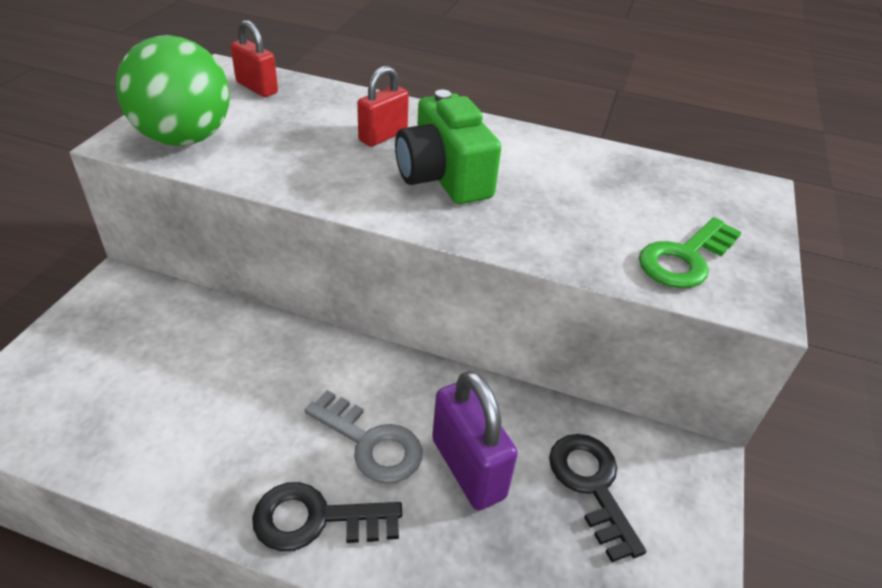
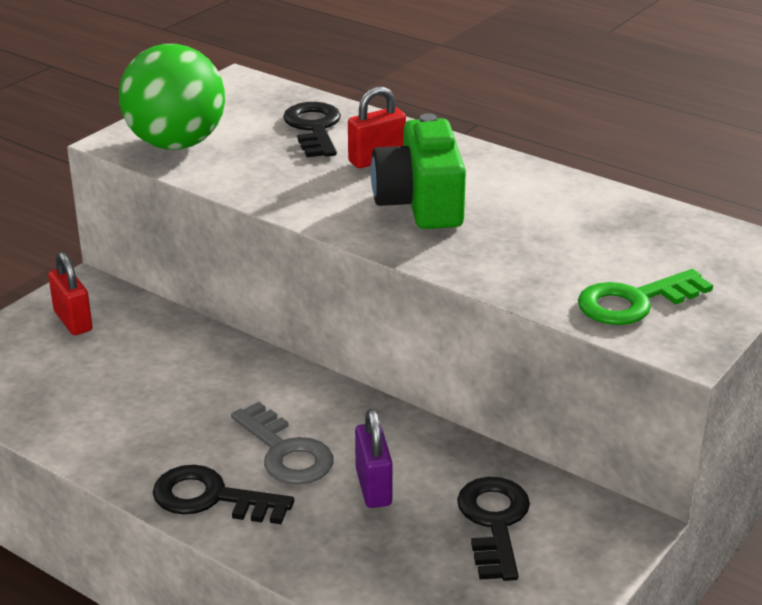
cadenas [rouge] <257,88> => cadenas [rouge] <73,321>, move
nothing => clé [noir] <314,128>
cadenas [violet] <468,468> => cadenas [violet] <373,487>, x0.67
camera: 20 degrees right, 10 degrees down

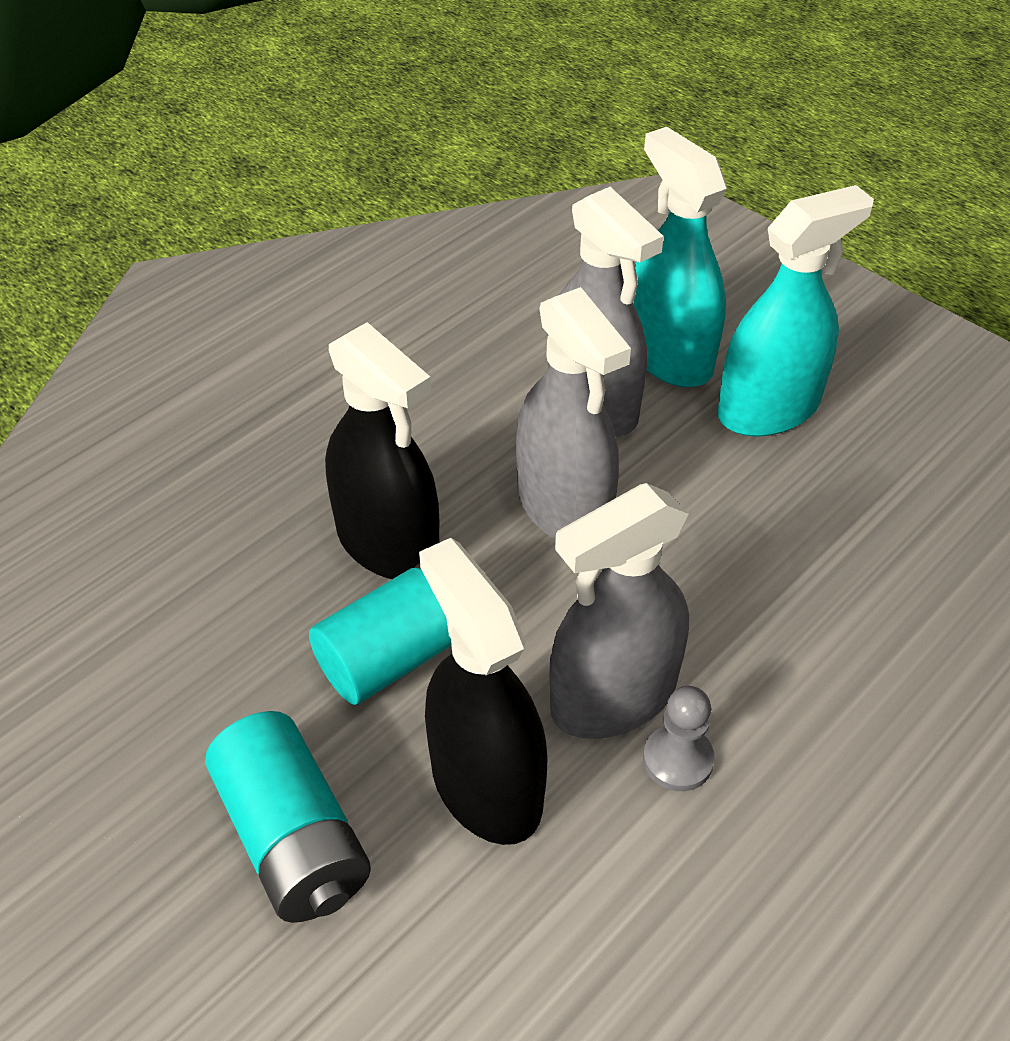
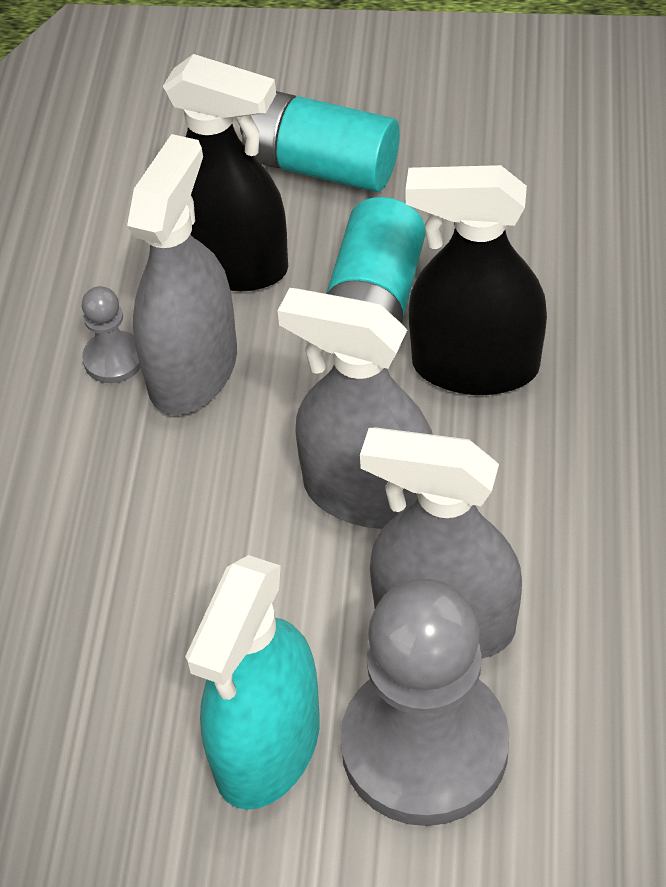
vaporisateur [turquoise] <669,356> => pion [gris] <424,747>
camera: 145 degrees right, 5 degrees up

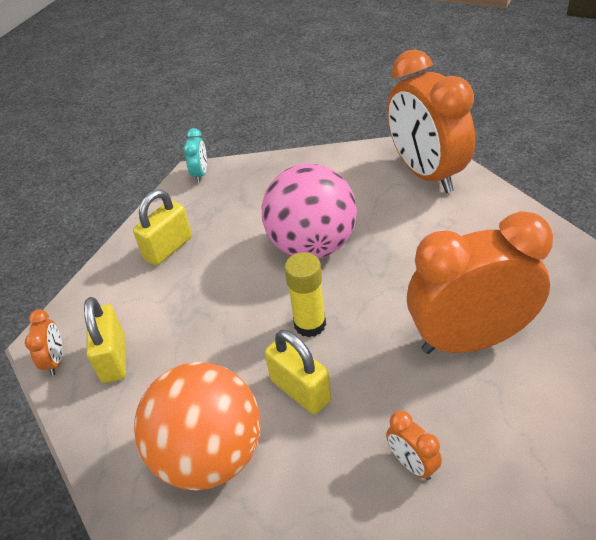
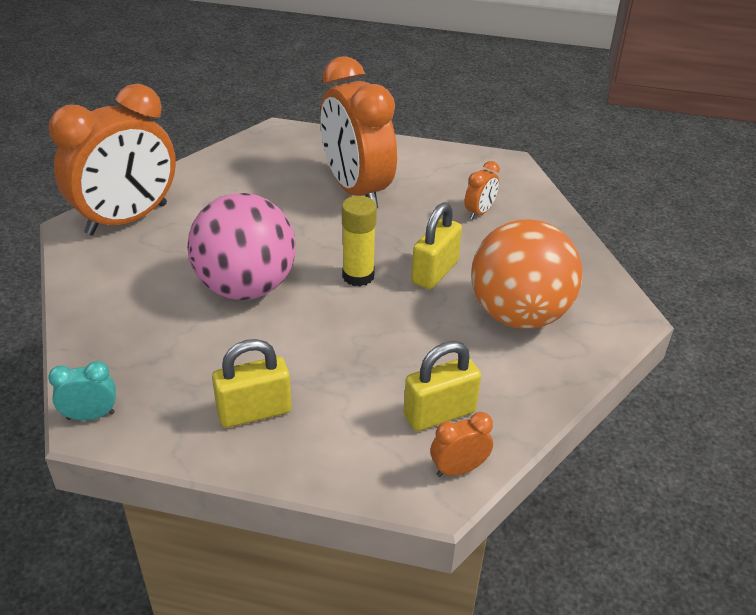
cadenas [jaune] <168,248> => cadenas [jaune] <254,412>, 45 degrees counterclockwise
camera: 110 degrees left, 5 degrees down

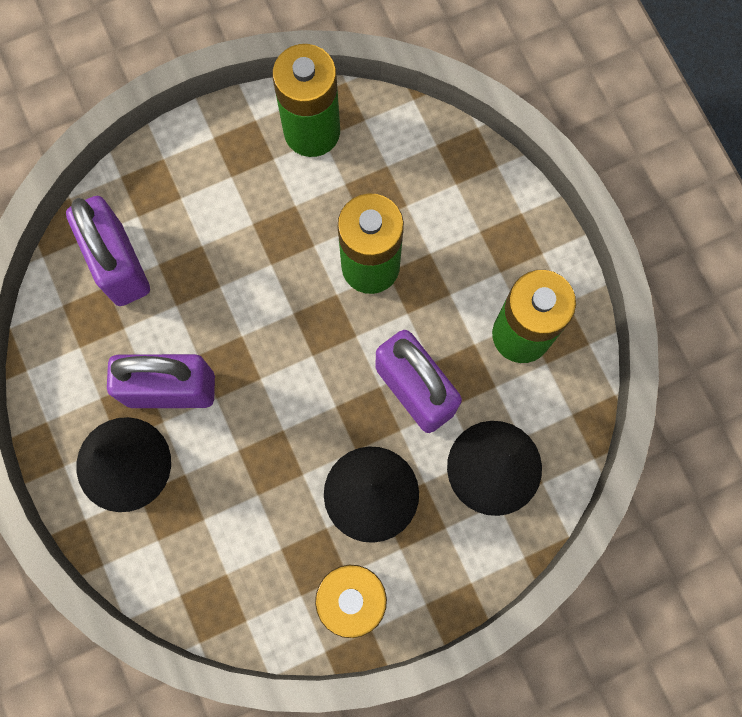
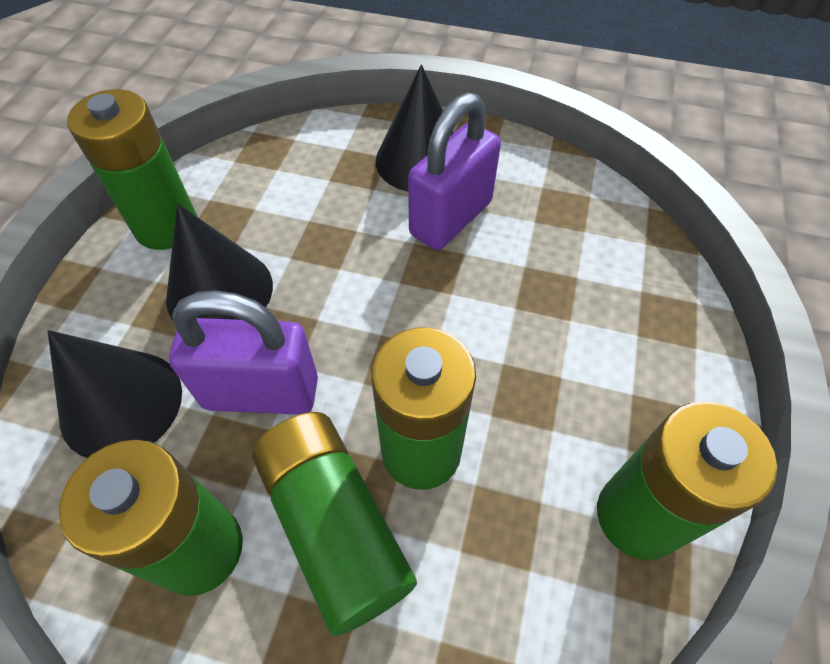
nothing => pile [vert] <334,525>
cadenas [violet] <119,264> => nothing
camera: 130 degrees right, 20 degrees down

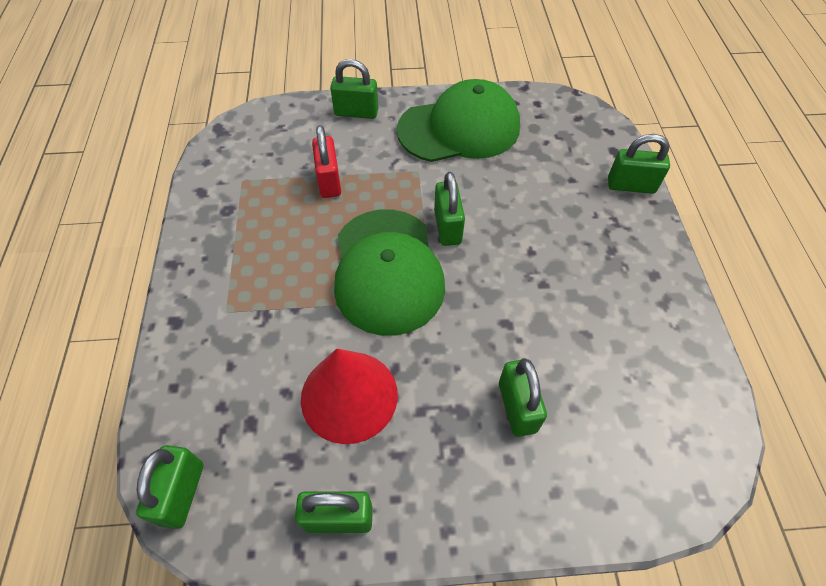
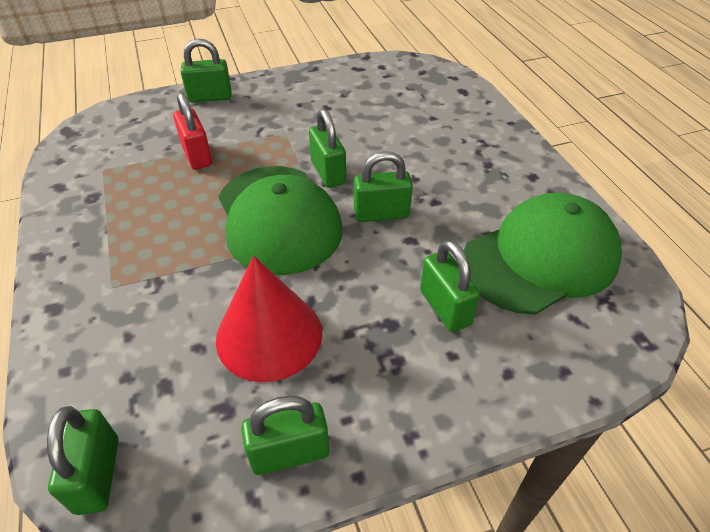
cadenas [vert] <631,185> => cadenas [vert] <381,214>, move
casquette [vert] <459,128> => casquette [vert] <540,258>, move
camera: 15 degrees left, 10 degrees down

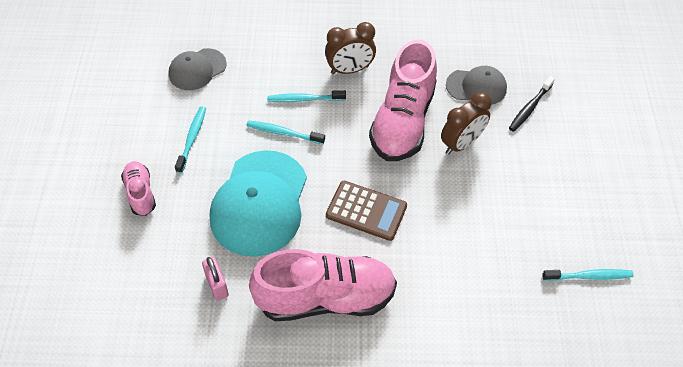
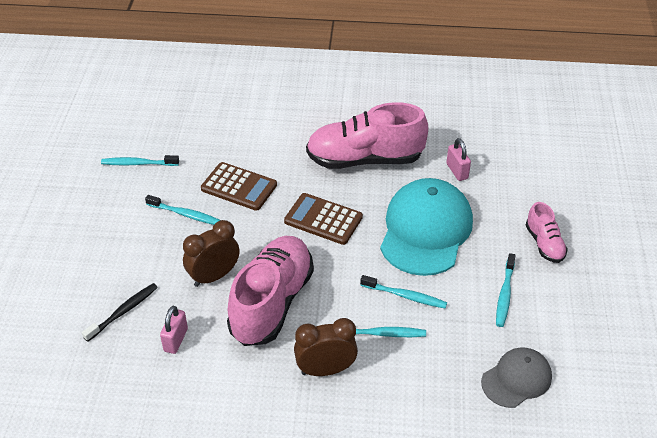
nothing => brosse à dents [turquoise] <185,214>
casquette [gris] <476,87> => cadenas [rose] <176,340>
nothing => calculatrice [marron] <239,187>
camera: 175 degrees left, 10 degrees down

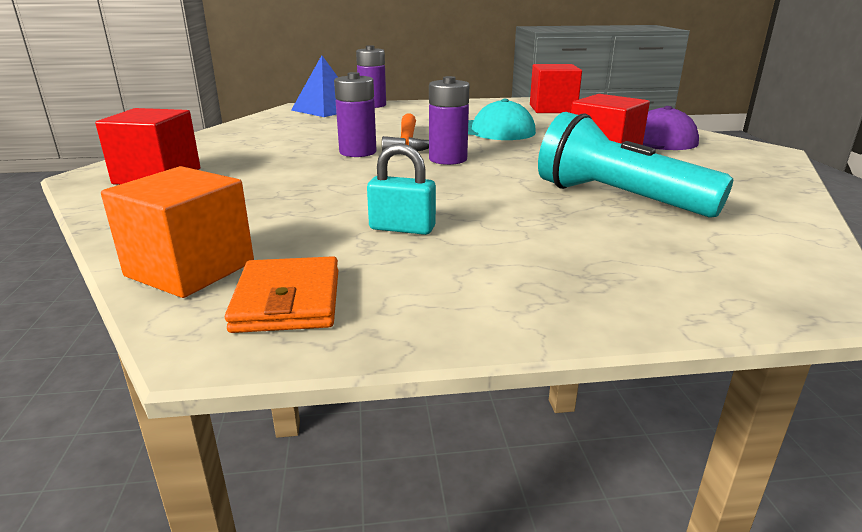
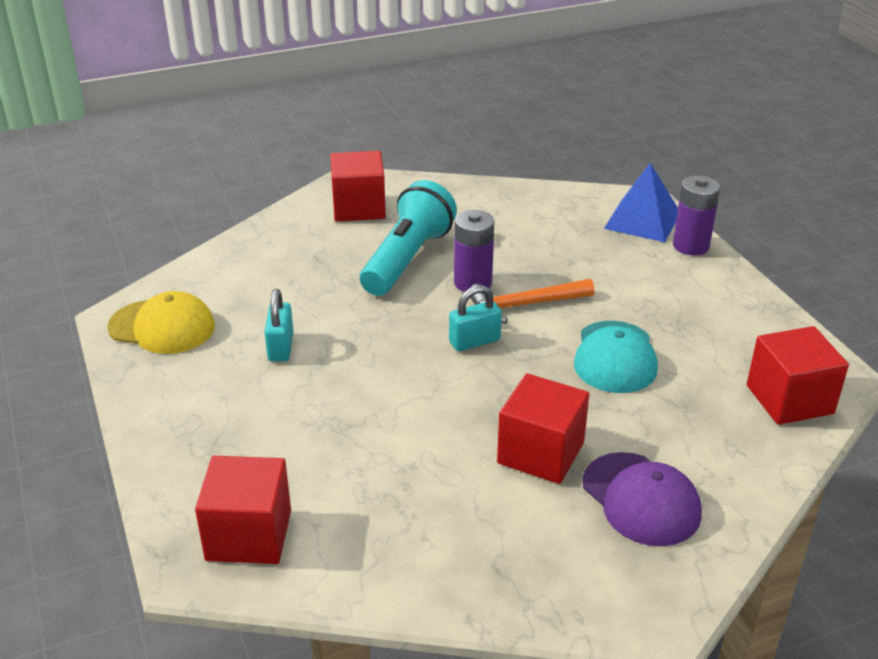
portefeuille [orange] <287,300> => casquette [jaune] <162,327>
nothing => cube [rouge] <249,535>
lampe de poche [turquoise] <618,199> => lampe de poche [turquoise] <407,259>, move
pile [violet] <448,159> => cadenas [turquoise] <474,341>
cube [orange] <190,269> => nothing
camera: 75 degrees right, 10 degrees up

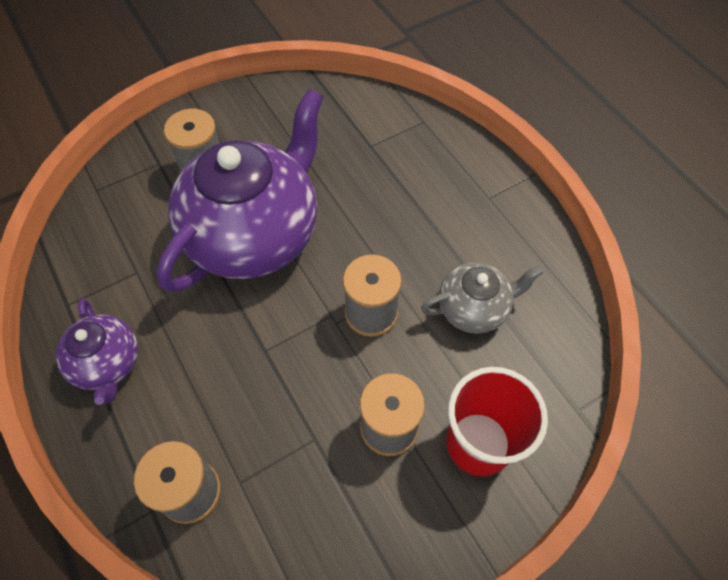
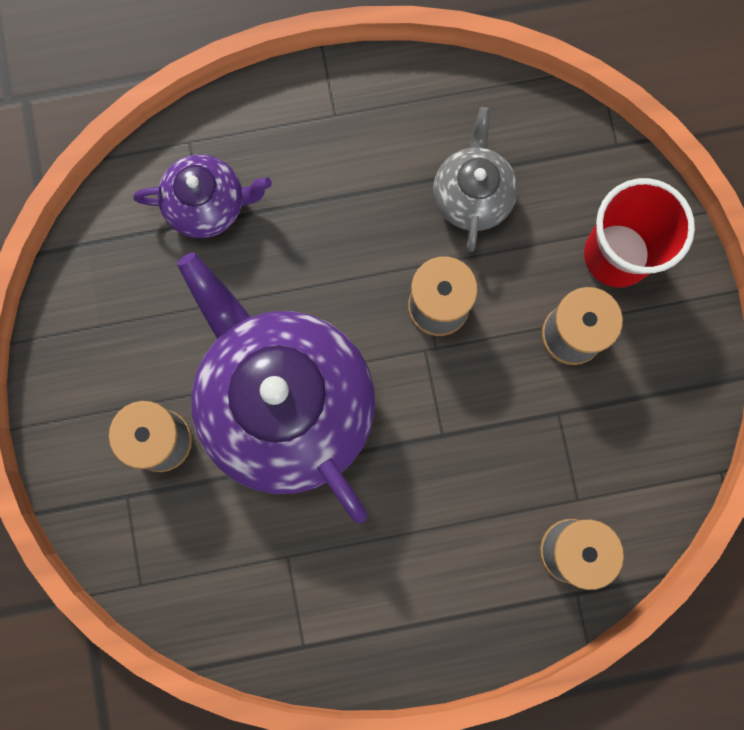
théière [violet] <108,364> => théière [violet] <208,205>, move
camera: 70 degrees left, 20 degrees up

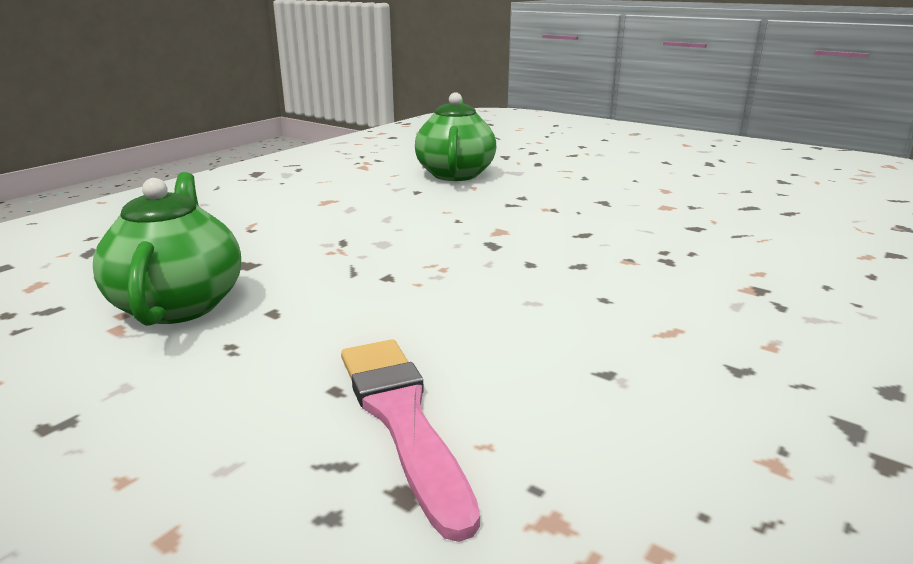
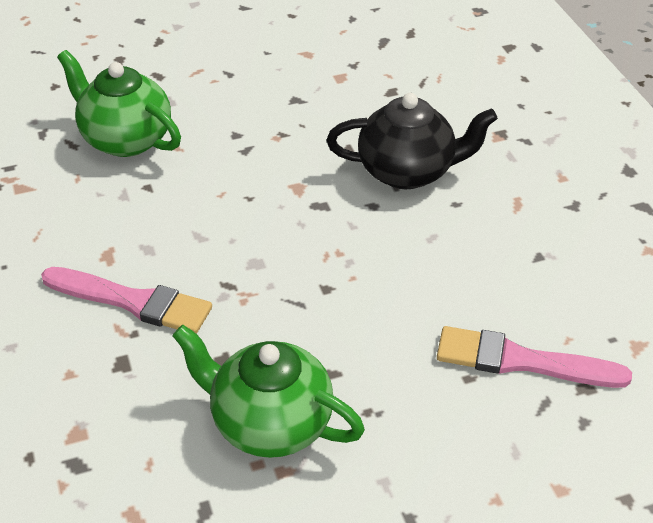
nothing => pinceau [rose] <133,301>
nothing => théière [noir] <408,172>
camera: 55 degrees left, 20 degrees up

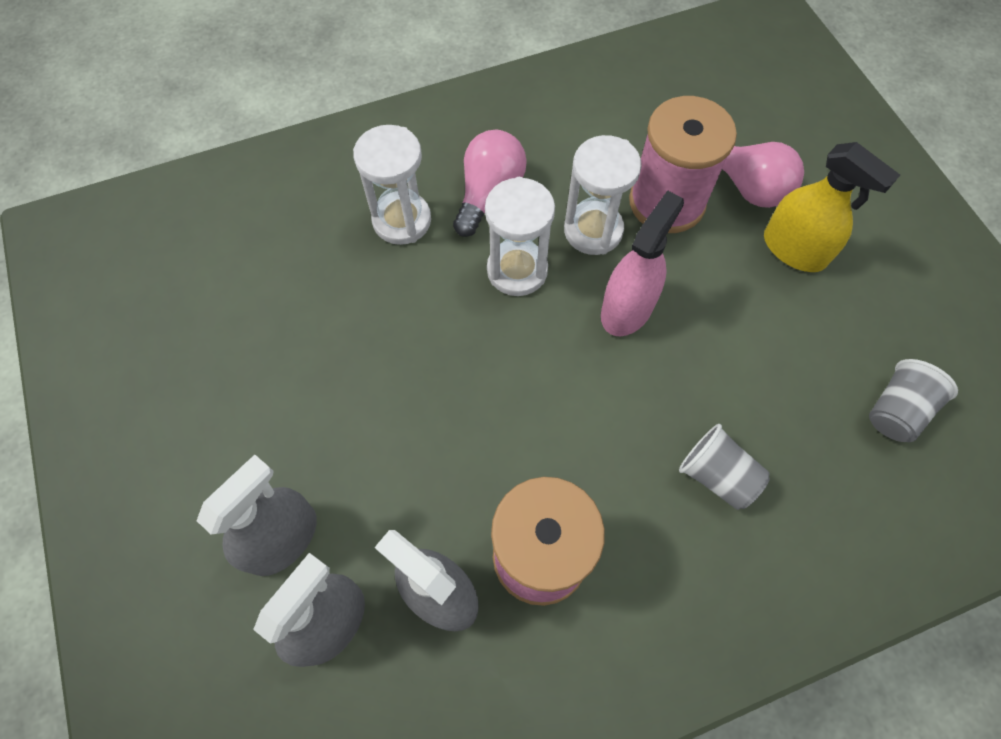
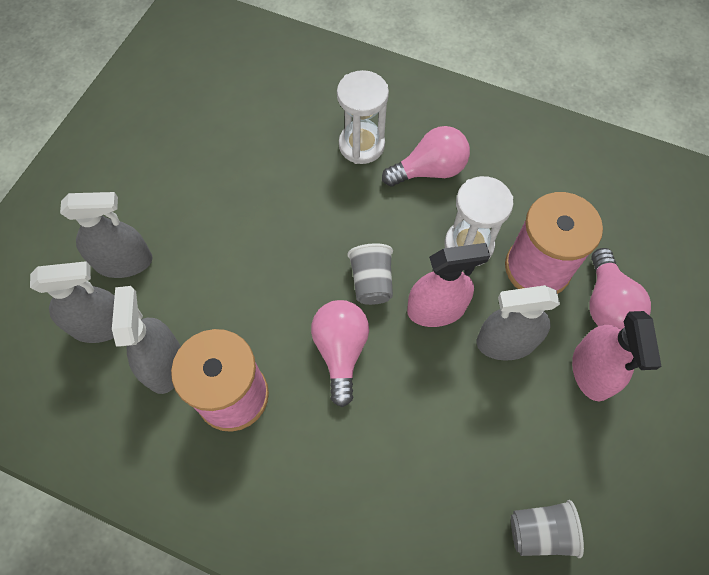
nothing => ampoule [rose] <341,351>
gobelet [gris] <717,475> => gobelet [gris] <371,282>, move
nothing => vaporisateur [gris] <506,342>
vaporisateur [jaune] <794,249> => vaporisateur [rose] <592,371>
sablier [blanc] <517,270> => nothing
camera: 45 degrees right, 0 degrees up

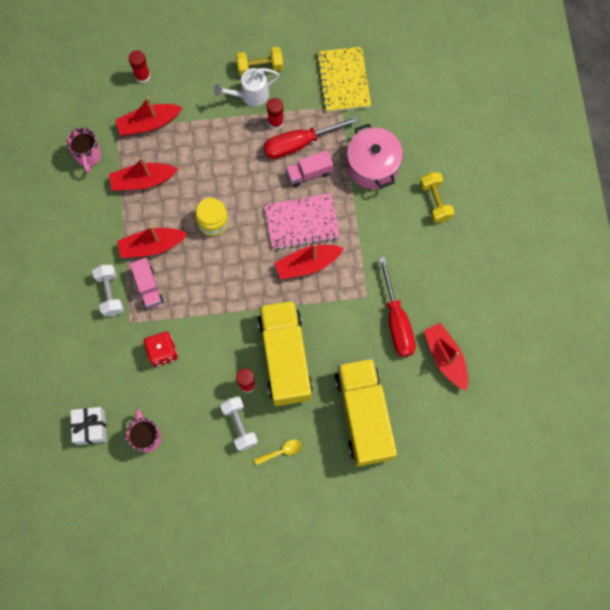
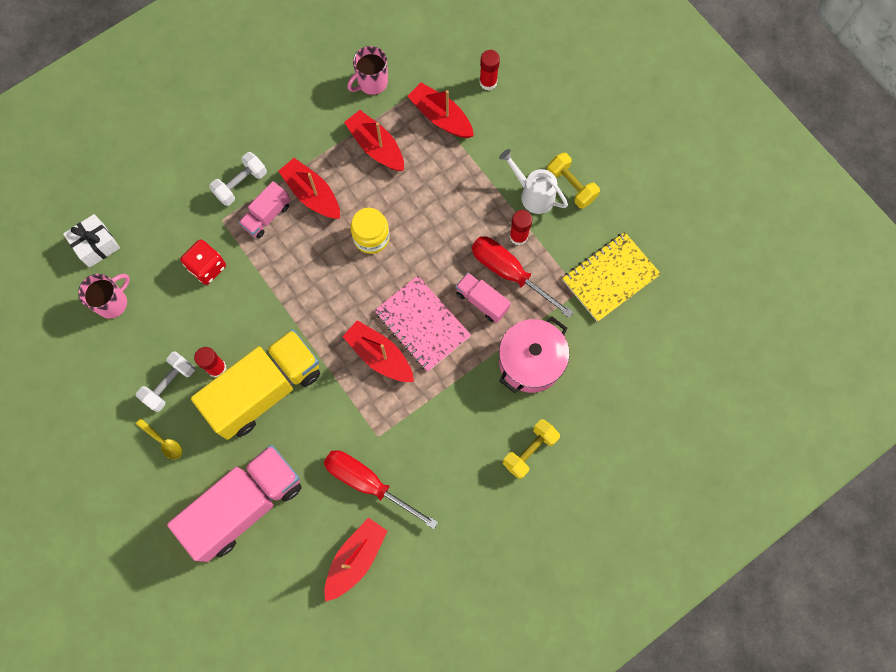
camion [jaune] <363,415> => camion [rose] <245,505>
tournevis [rouge] <396,321> => tournevis [rouge] <368,483>, 75 degrees clockwise
camera: 60 degrees right, 0 degrees up

